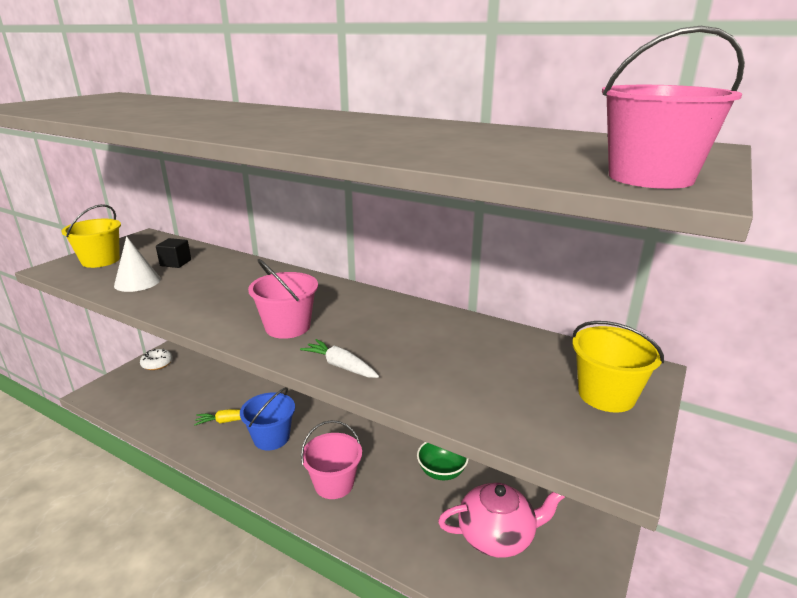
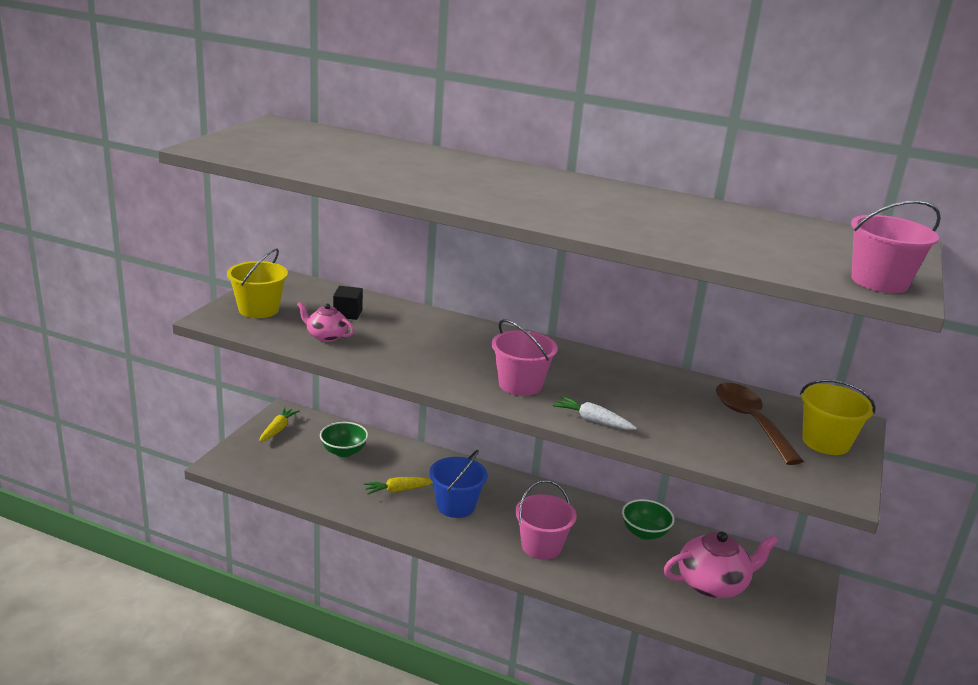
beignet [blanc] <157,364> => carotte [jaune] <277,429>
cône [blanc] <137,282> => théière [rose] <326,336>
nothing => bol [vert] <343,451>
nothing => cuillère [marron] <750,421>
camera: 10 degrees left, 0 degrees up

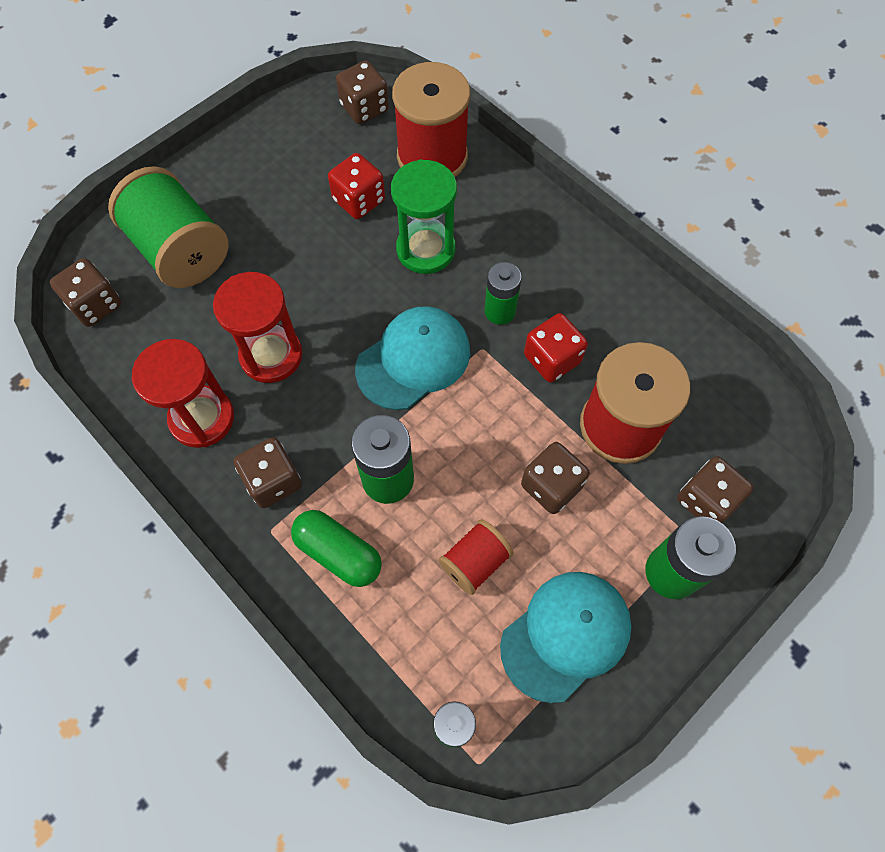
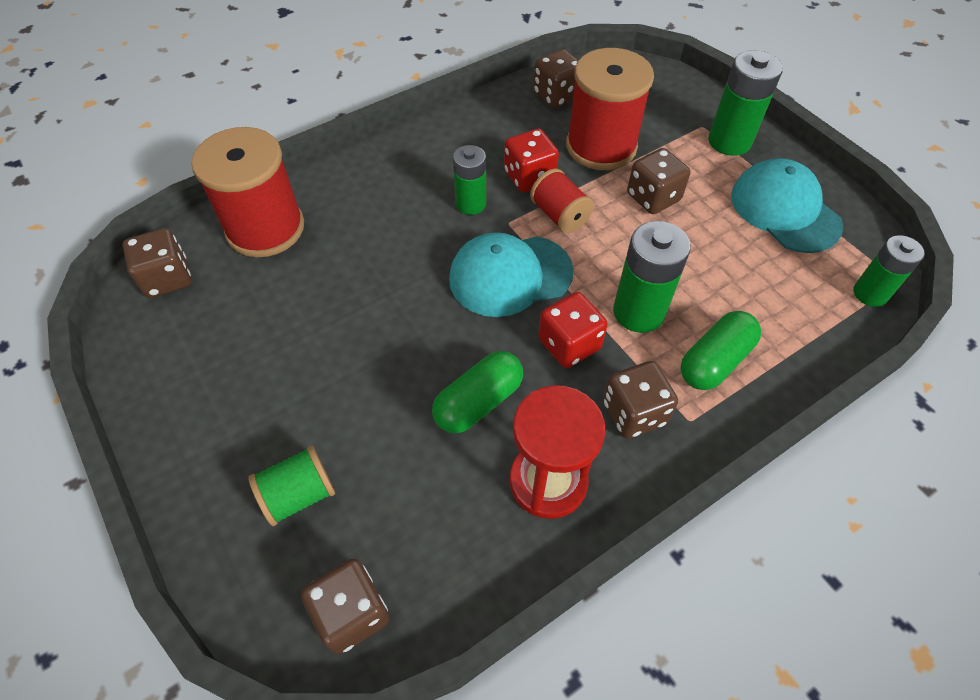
bobine [vert] <180,250> => bobine [vert] <299,495>, x0.54
sablier [rouge] <271,355> => gélule [vert] <478,402>
casquette [turquoise] <413,359> => casquette [turquoise] <510,275>, 75 degrees counterclockwise
bobine [rouge] <475,562> => bobine [rouge] <560,215>, move
dé [marron] <706,500> => dé [marron] <557,96>, move
dé [rouge] <359,200> => dé [rouge] <569,344>, move
sablier [vert] <426,249> => nothing
camera: 80 degrees left, 10 degrees down

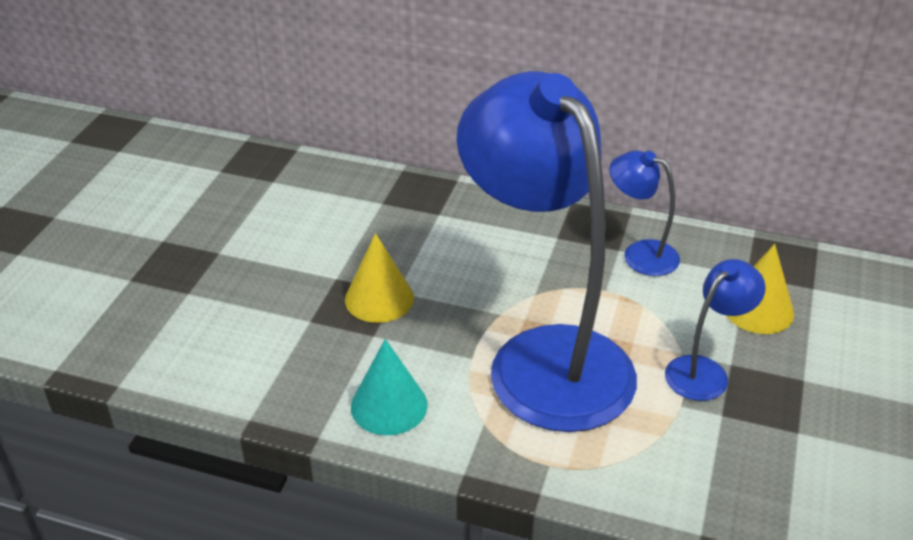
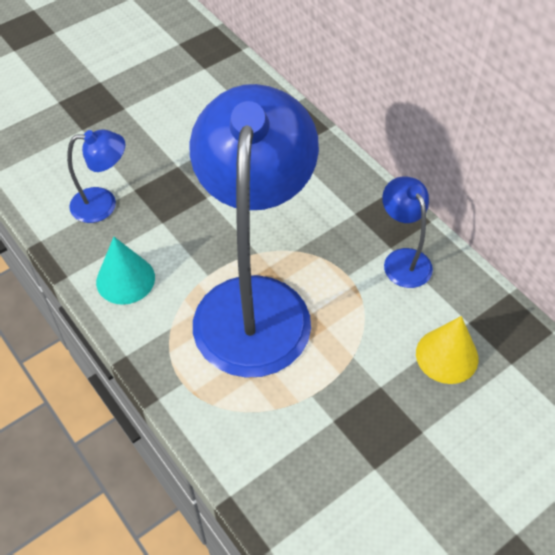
lampe [bleu] <705,371> => lampe [bleu] <103,204>, move
cône [jaune] <379,298> => nothing
camera: 35 degrees right, 15 degrees up

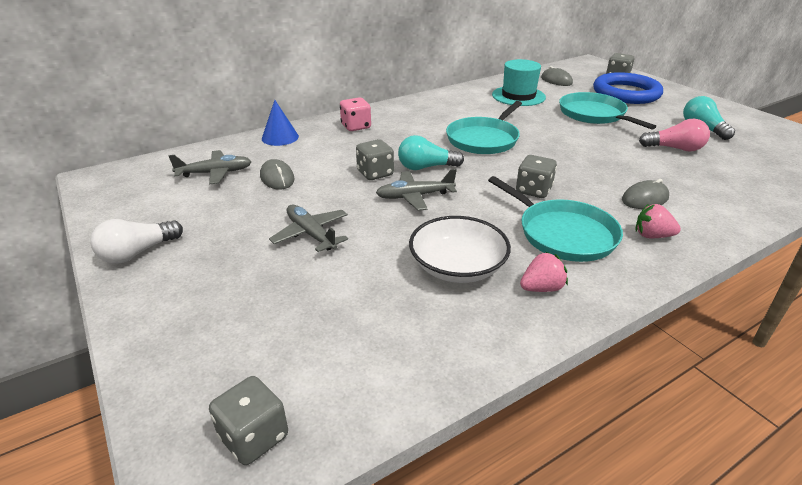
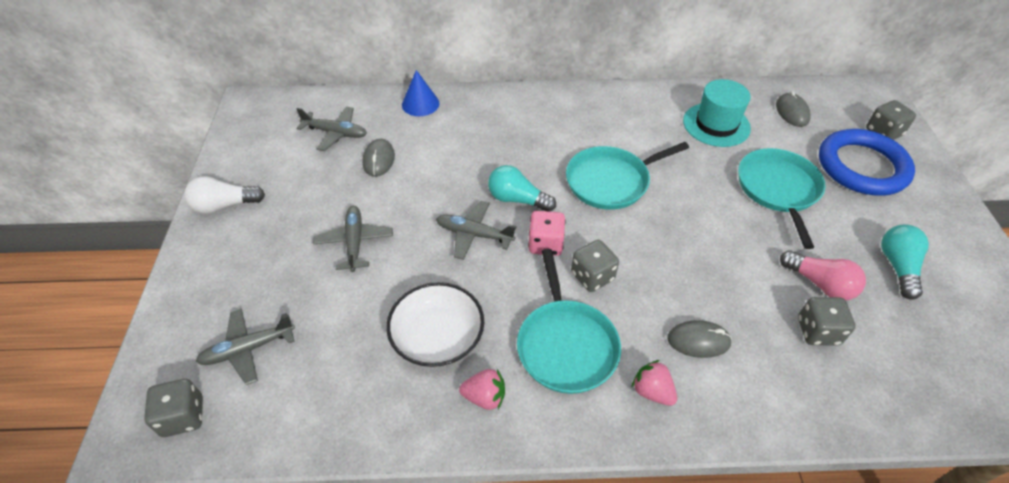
nothing => avion [gris] <248,349>
dé [rose] <356,126> => dé [rose] <545,244>, move
dé [gris] <375,173> => dé [gris] <817,331>, move
camera: 30 degrees right, 15 degrees up

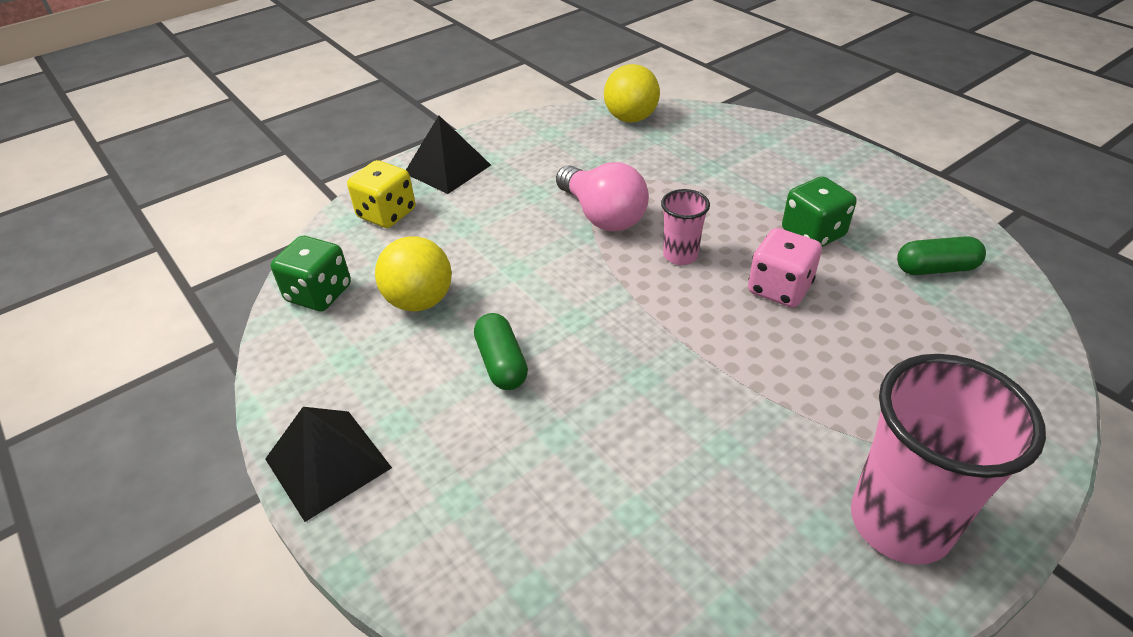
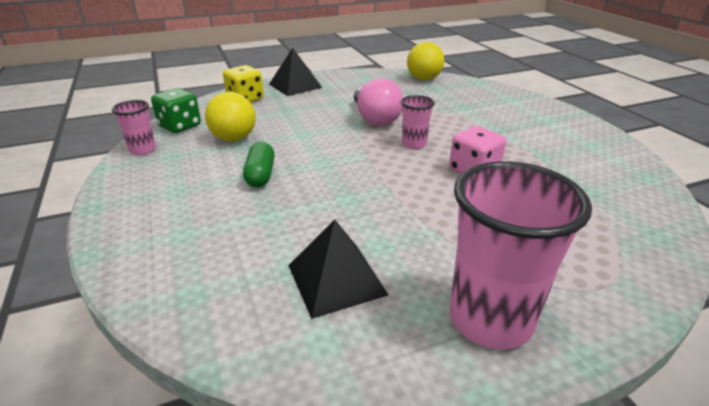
nothing => gobelet [rose] <142,150>
pyramide [noir] <328,463> => pyramide [noir] <336,279>, move
dé [vert] <813,233> => nothing
gélule [vert] <935,269> => nothing
camera: 15 degrees right, 10 degrees down

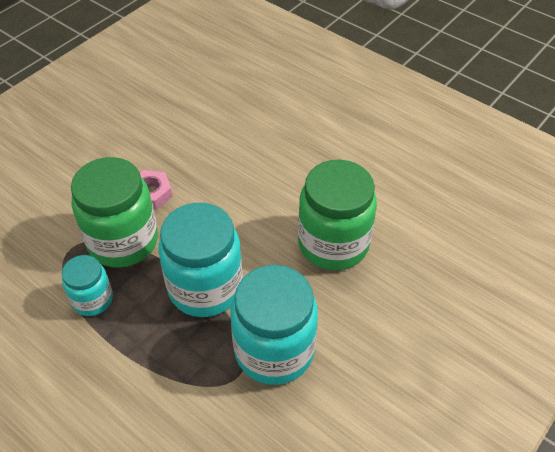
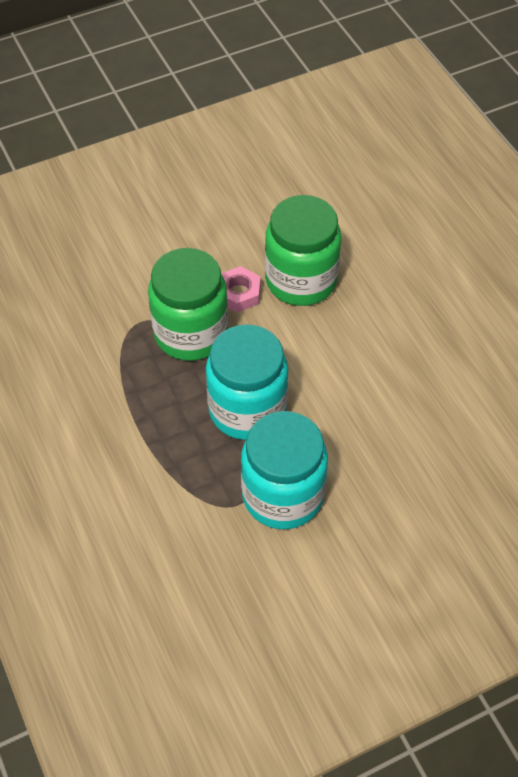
bocal [vert] <333,244> => bocal [vert] <301,280>, move
bocal [turquoise] <92,299> => nothing
camera: 25 degrees right, 5 degrees up

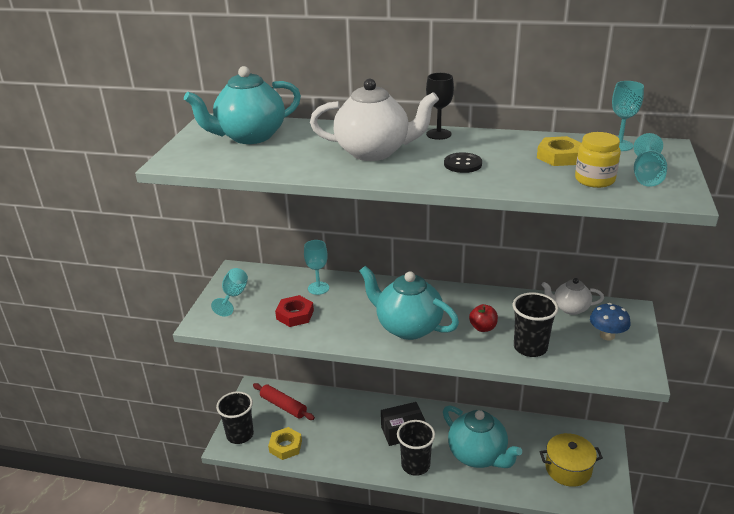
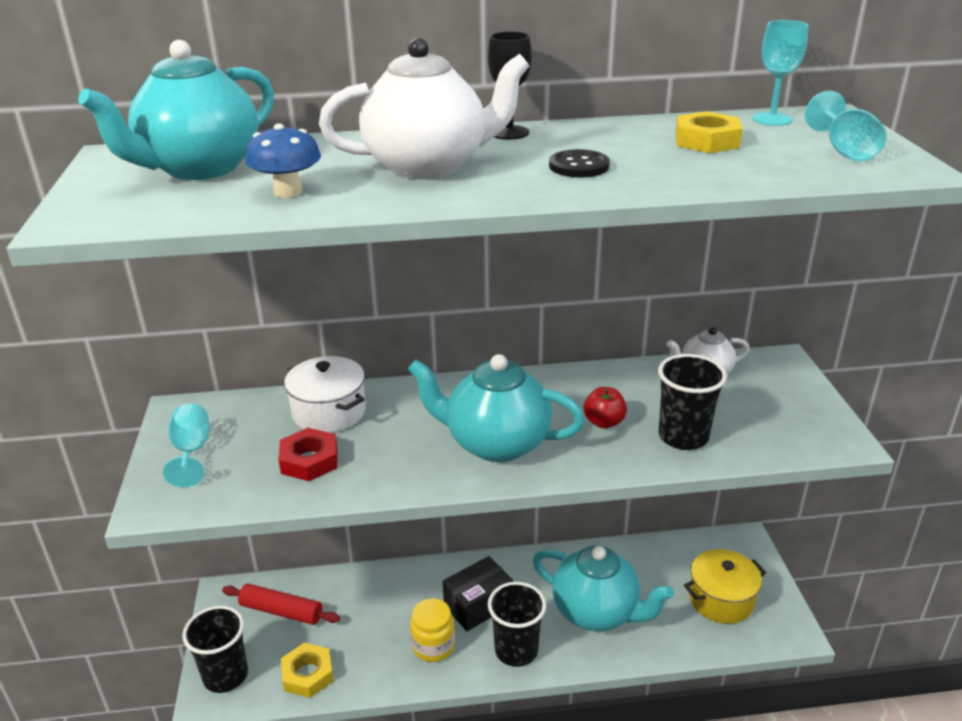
champignon [bleu] <607,335> => champignon [bleu] <288,192>, move
verre à pied [turquoise] <318,288> => marmite [blanc] <329,412>
bocal [jaune] <594,180> => bocal [jaune] <433,646>, move
camera: 20 degrees left, 0 degrees up

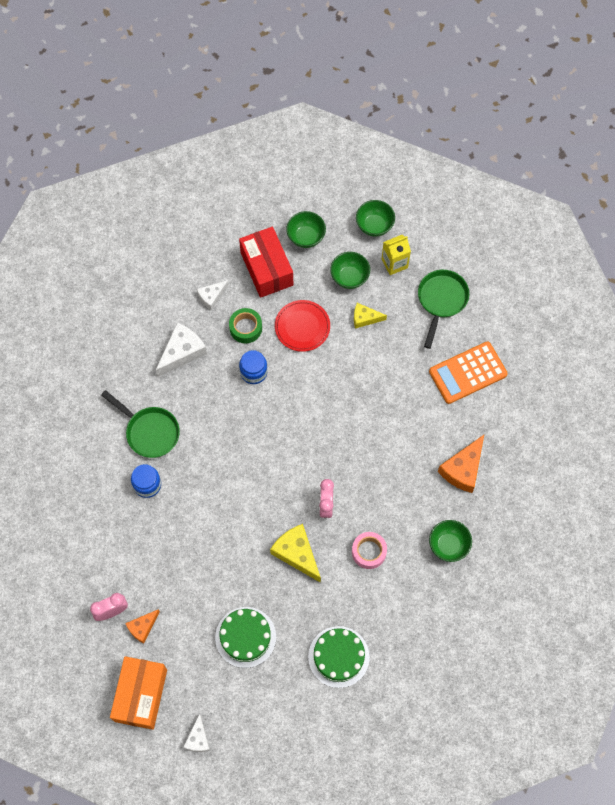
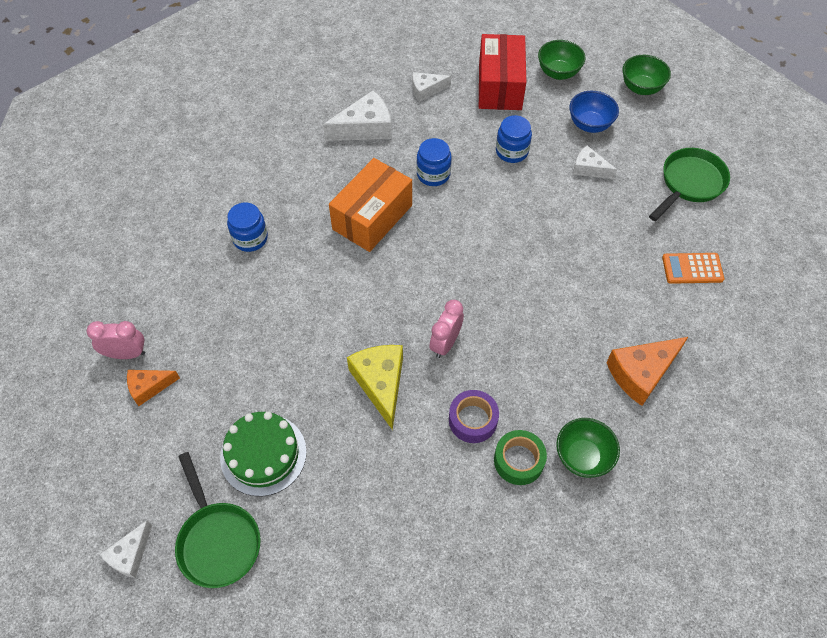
poêle [vert] <149,431> => poêle [vert] <218,540>, move
boîte [orange] <141,695> => boîte [orange] <372,217>, move
ruban adhésif [rose] <369,552> => ruban adhésif [violet] <473,420>
ruban adhésif [vert] <245,328> => ruban adhésif [vert] <518,461>, move
assiette [rouge] <302,327> => bocal [bleu] <512,151>
bol [vert] <349,277> => bol [bleu] <589,124>
fromage [jaune] <365,318> => fromage [blanc] <589,168>
calculatrice [orange] <467,373> => calculatrice [orange] <692,268>, x0.61
gâteau [vert] <338,657> => nothing
brique de lait [jaune] <394,263> => nothing
camera: 25 degrees right, 10 degrees down

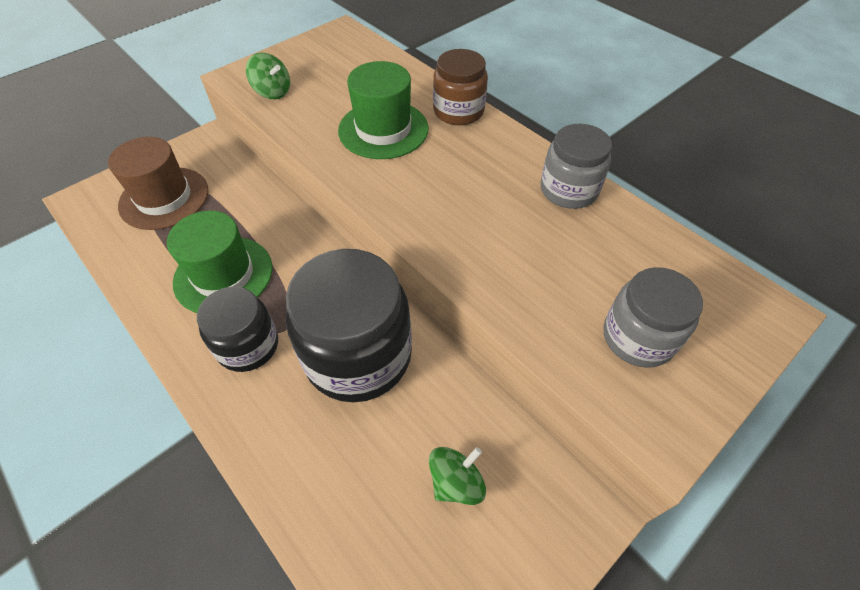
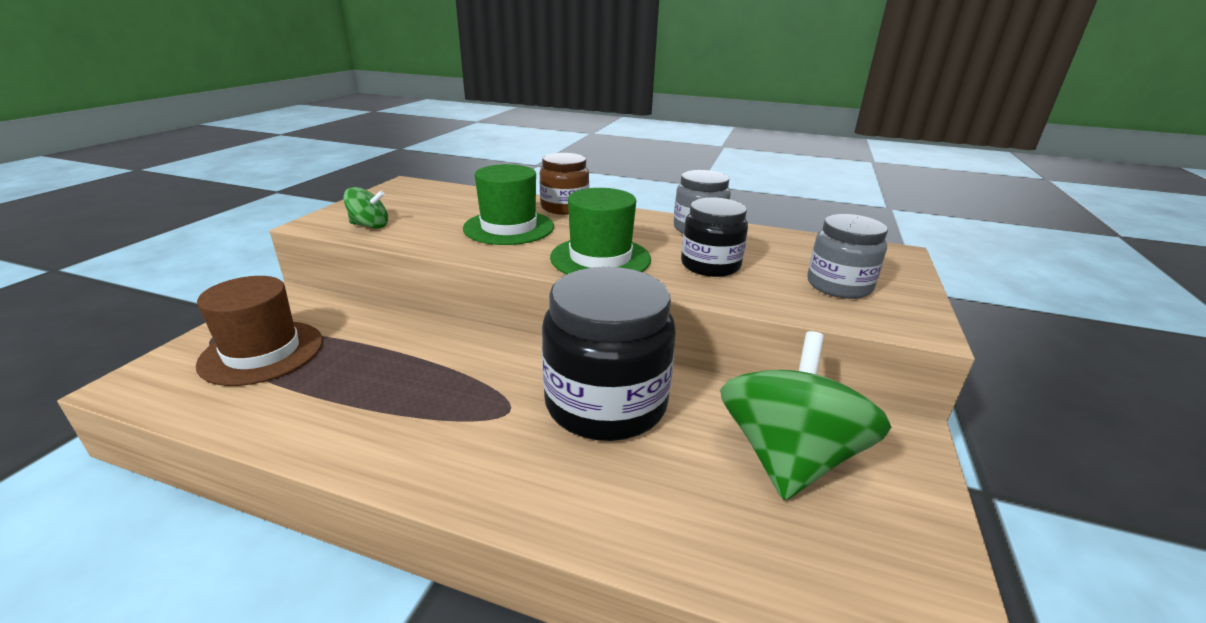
chapeau [vert] <223,275> => chapeau [vert] <600,258>, move
bocal [noir] <248,345> => bocal [noir] <710,265>, move
toupie [vert] <456,482> => toupie [vert] <788,457>, x2.10
camera: 30 degrees left, 25 degrees down

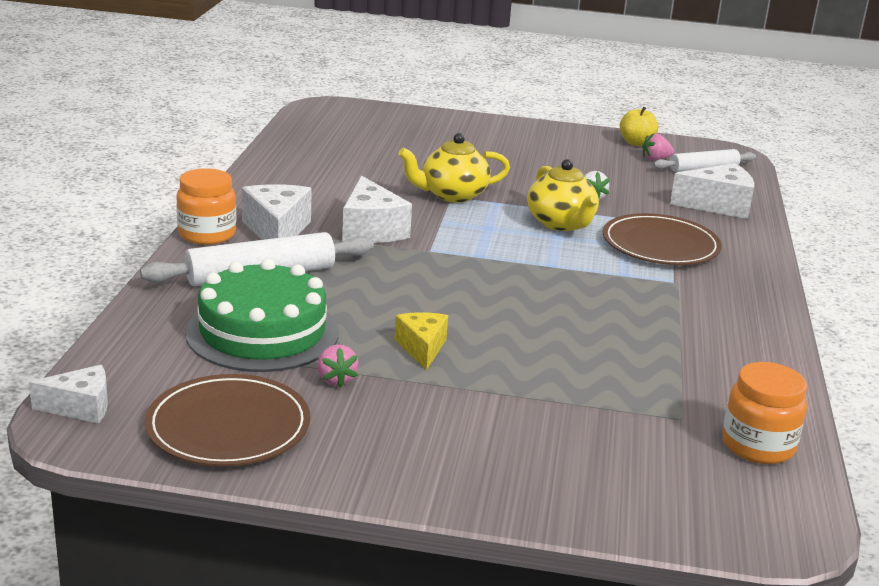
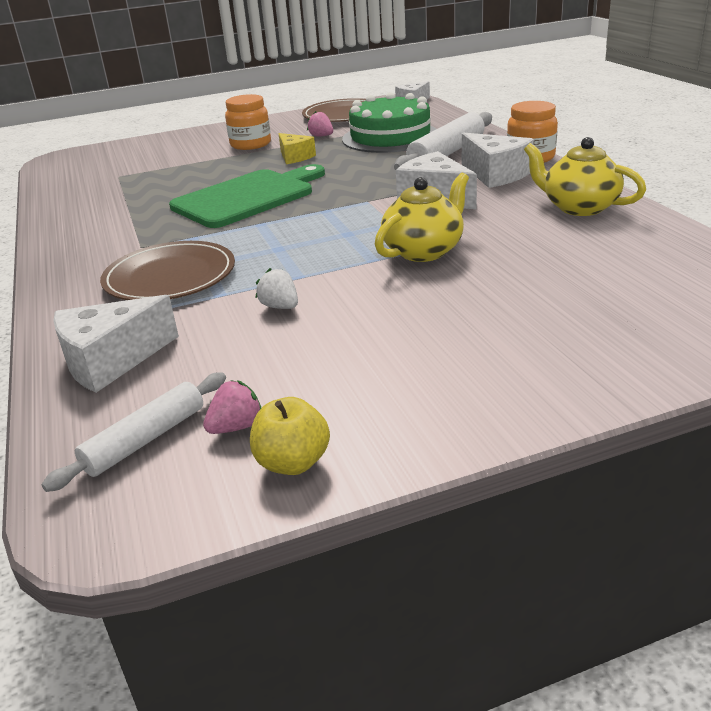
nothing => planche à découper [vert] <248,197>
bocal [orange] <758,446> => bocal [orange] <250,144>, move
théière [jaune] <561,224> => théière [jaune] <579,207>, move
camera: 155 degrees right, 5 degrees up

